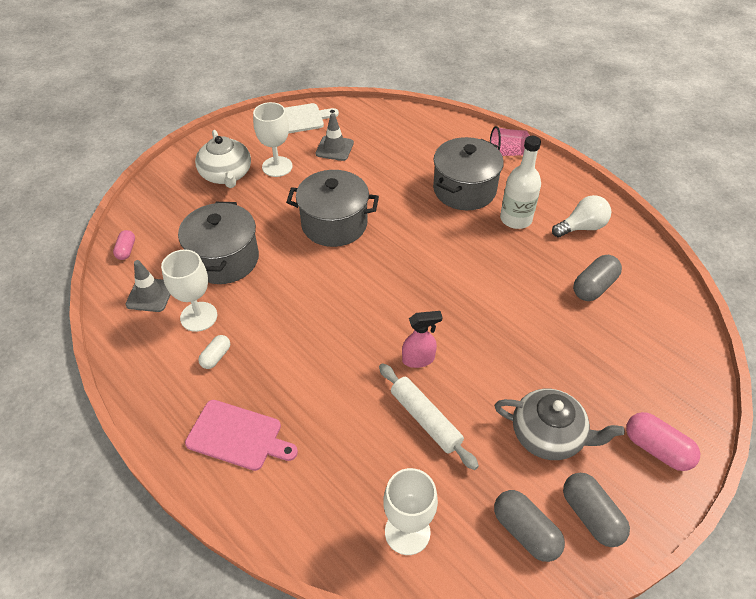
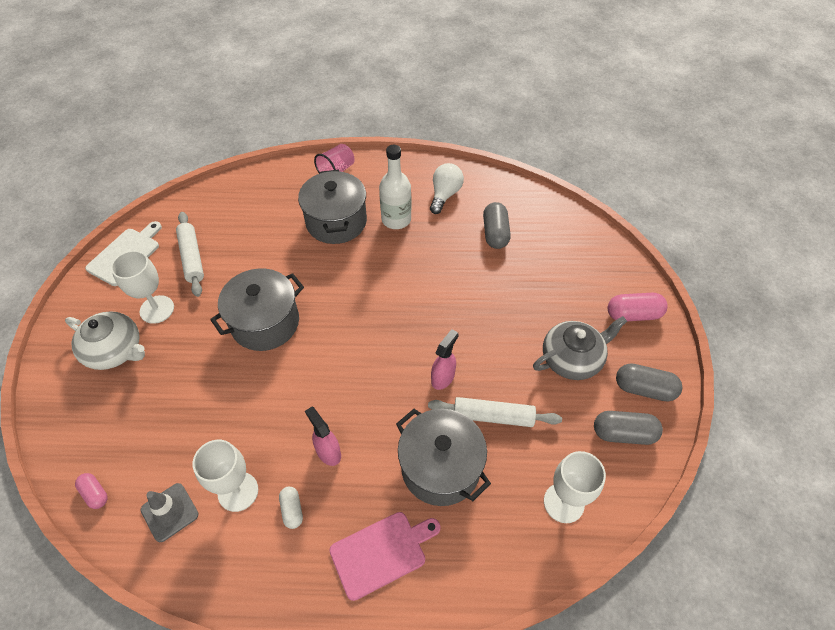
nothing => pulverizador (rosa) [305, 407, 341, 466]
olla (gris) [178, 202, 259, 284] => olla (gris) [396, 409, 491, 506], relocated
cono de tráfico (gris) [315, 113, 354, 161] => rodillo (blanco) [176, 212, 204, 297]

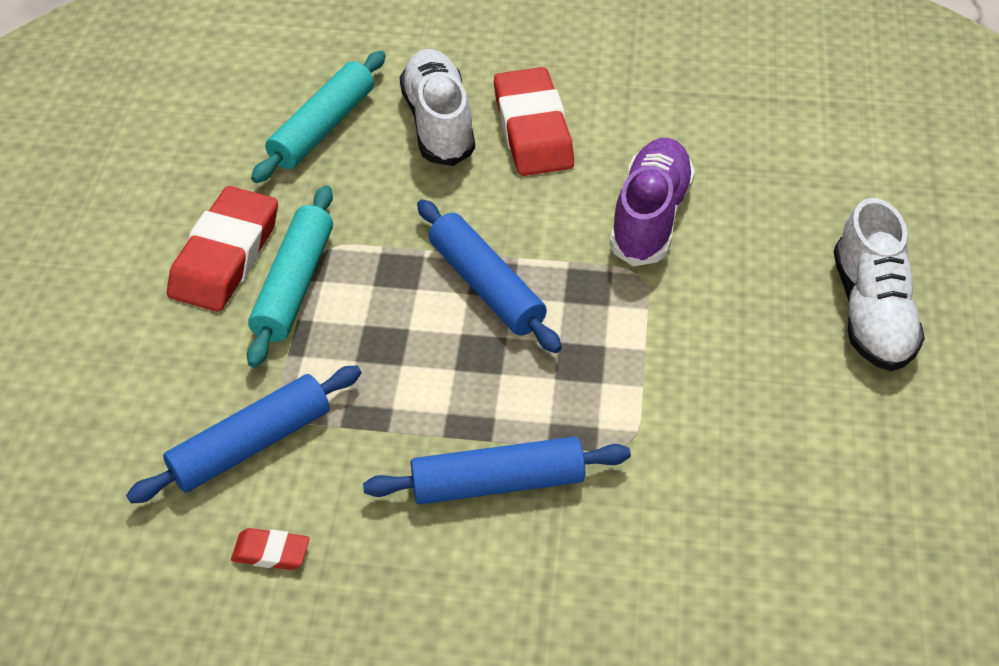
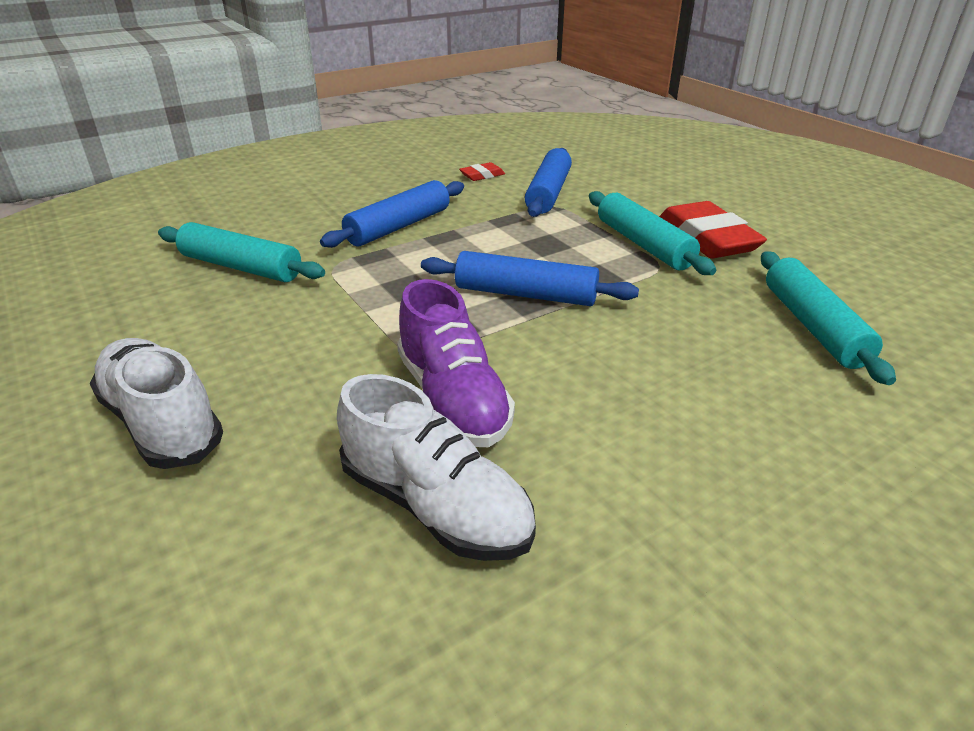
goma de borrar (rojo) [494, 67, 574, 176] => nothing
nothing => rodillo (turquesa) [158, 222, 325, 282]
zapato (blanco) [400, 49, 475, 166] => zapato (blanco) [337, 374, 536, 561], relocated

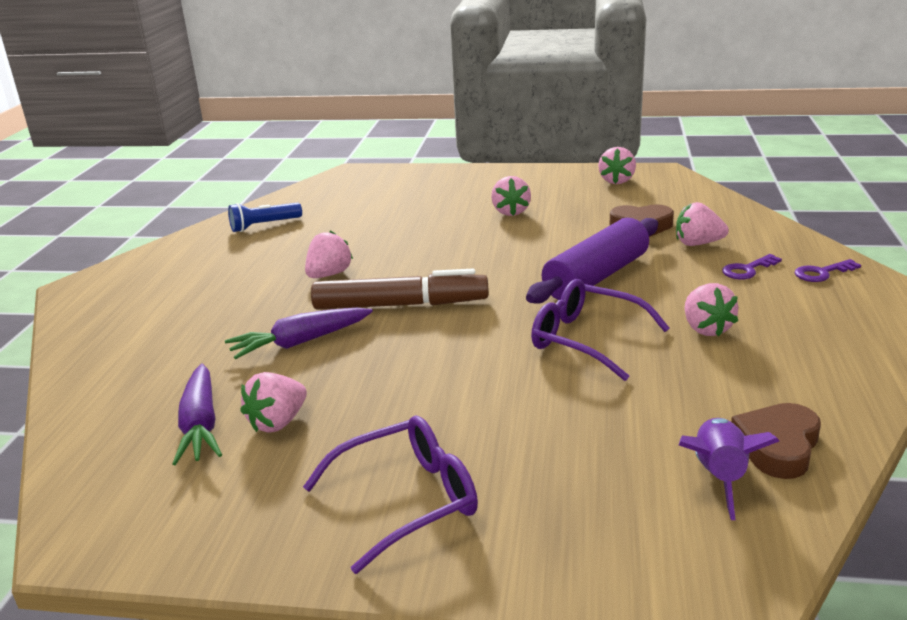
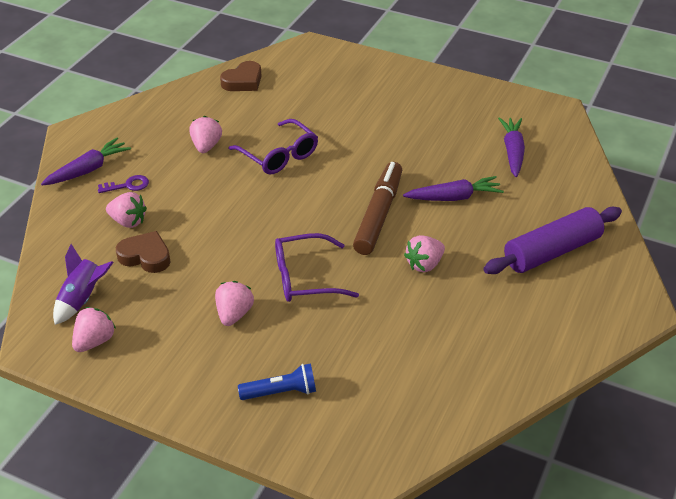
fresa (rosa) [240, 372, 307, 433] => nothing
lámpara de mano (azul) [228, 202, 302, 232] => lámpara de mano (azul) [238, 363, 316, 400], relocated
gafas (morado) [303, 416, 478, 574] => gafas (morado) [275, 233, 359, 302], relocated
rodillo (morado) [526, 218, 658, 304] => rodillo (morado) [483, 207, 622, 274], relocated
cohete (morado) [679, 418, 779, 520] => cohete (morado) [53, 244, 114, 325], relocated
llave (morado) [795, 259, 861, 282] => zanahoria (morado) [41, 138, 131, 185]
rotulador (marrón) [311, 269, 489, 310] => rotulador (marrón) [353, 162, 402, 255], 90 degrees clockwise

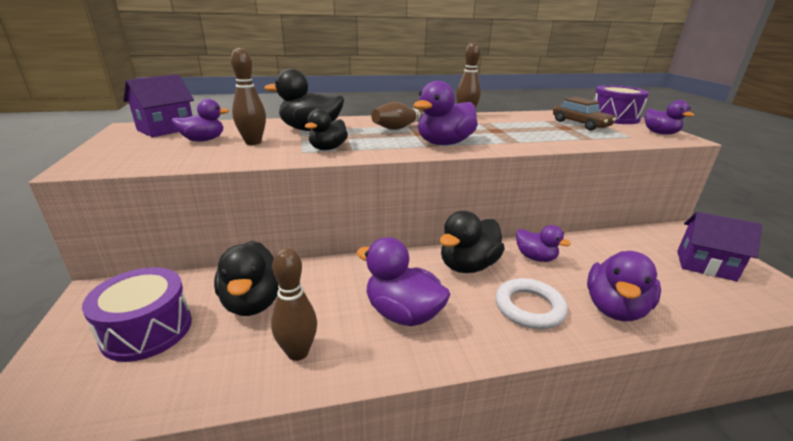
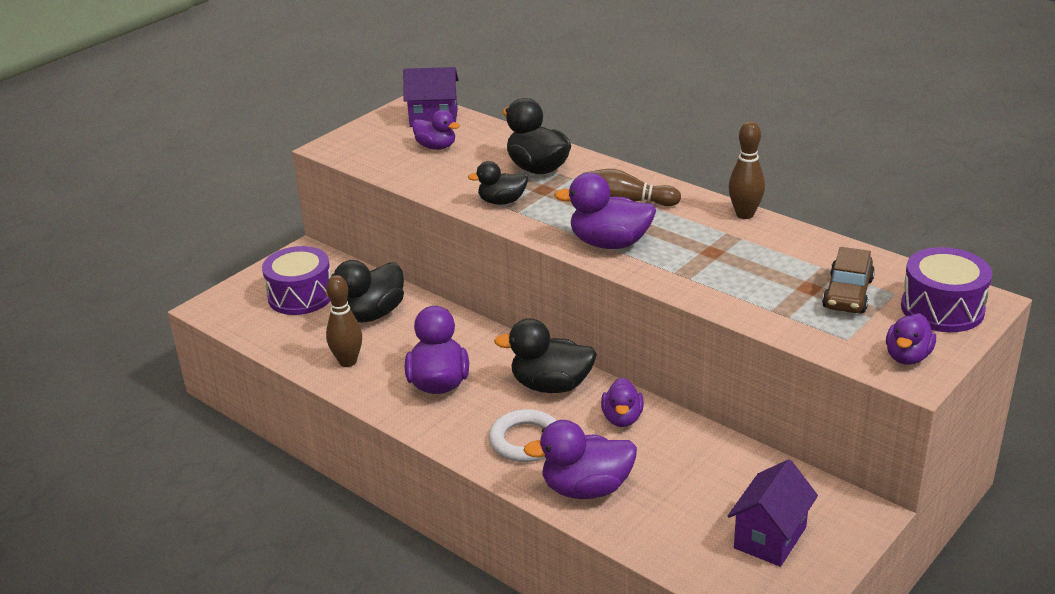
bolo (marrón) [231, 48, 266, 145] => nothing
casa (morado) [677, 212, 762, 281] => casa (morado) [728, 459, 818, 567], 45 degrees clockwise

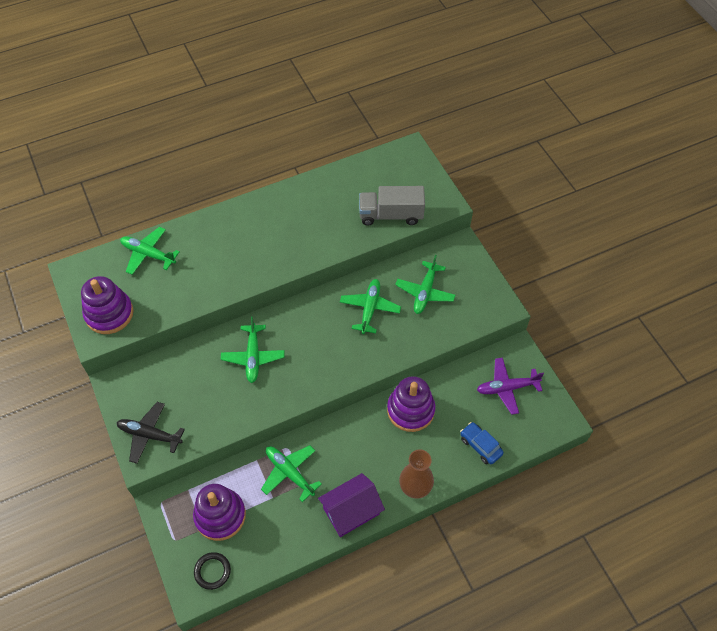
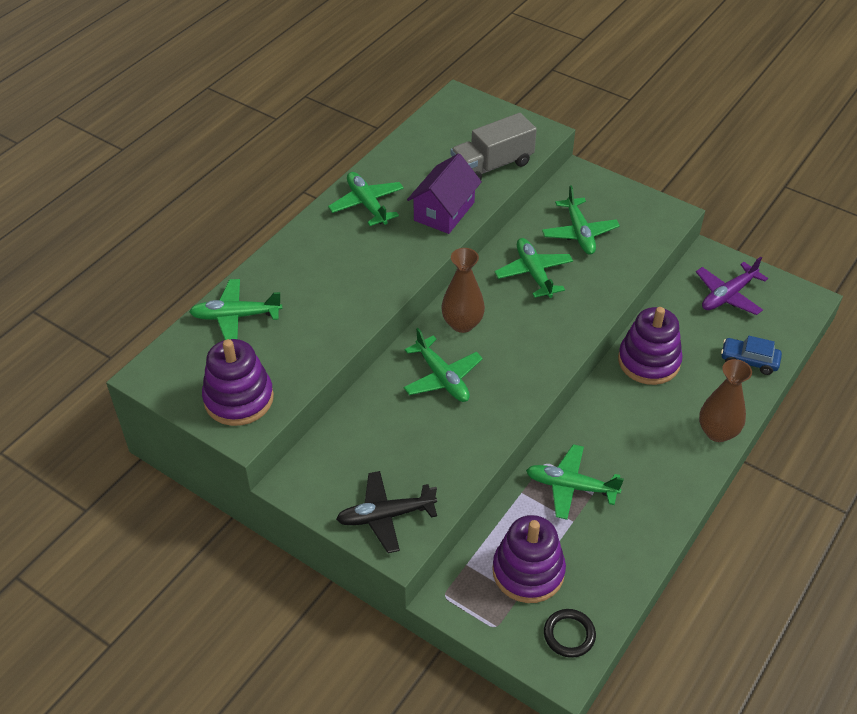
nothing => avión (verde) [328, 172, 404, 226]
nothing => florero (marrón) [441, 248, 485, 333]
casa (morado) [318, 473, 385, 537] => casa (morado) [407, 153, 482, 234], relocated

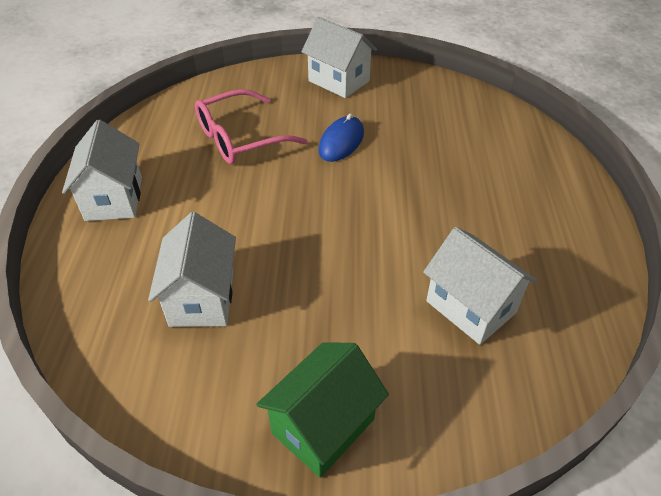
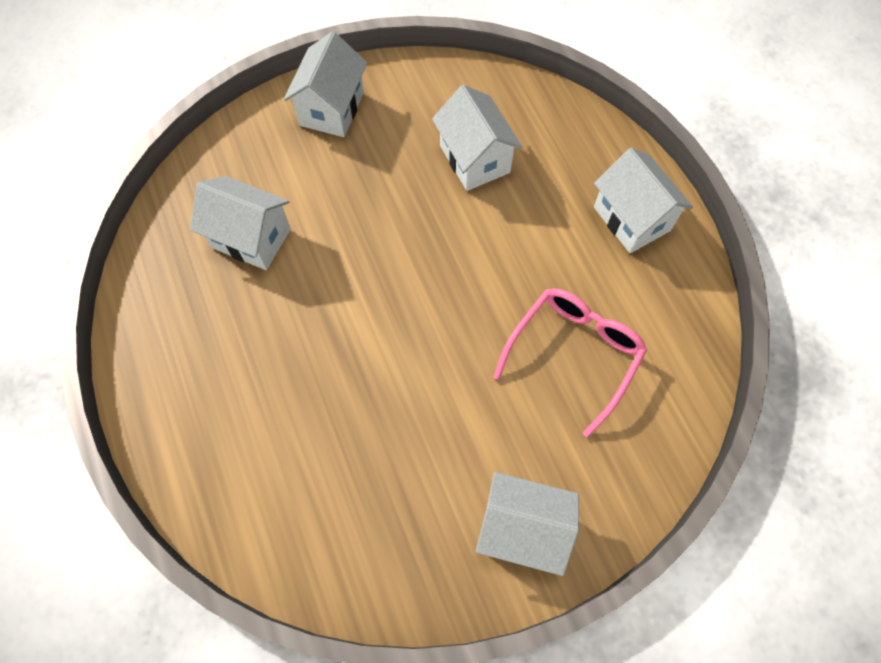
ratón (azul) [318, 114, 364, 162] => nothing
casa (verde) [256, 342, 389, 478] => casa (blanco) [284, 31, 367, 137]

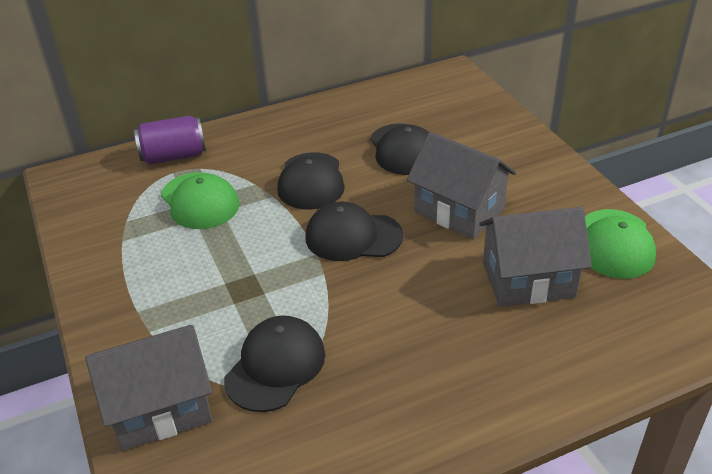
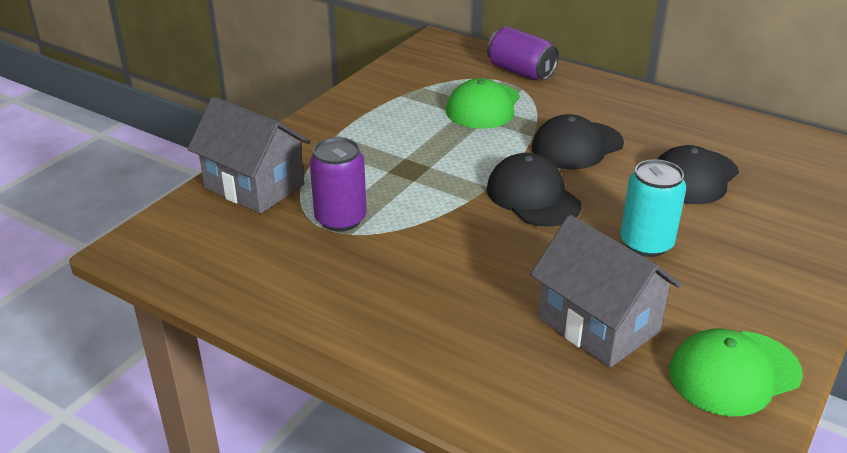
gorra (negro) [224, 315, 325, 412] => lata (morado) [310, 137, 367, 232]
casa (gris) [407, 132, 516, 239] => lata (turquesa) [620, 159, 686, 257]

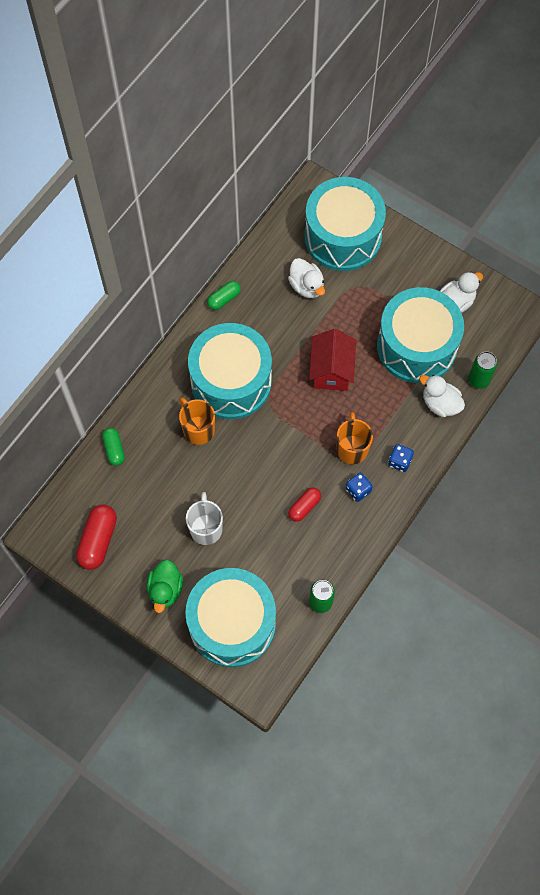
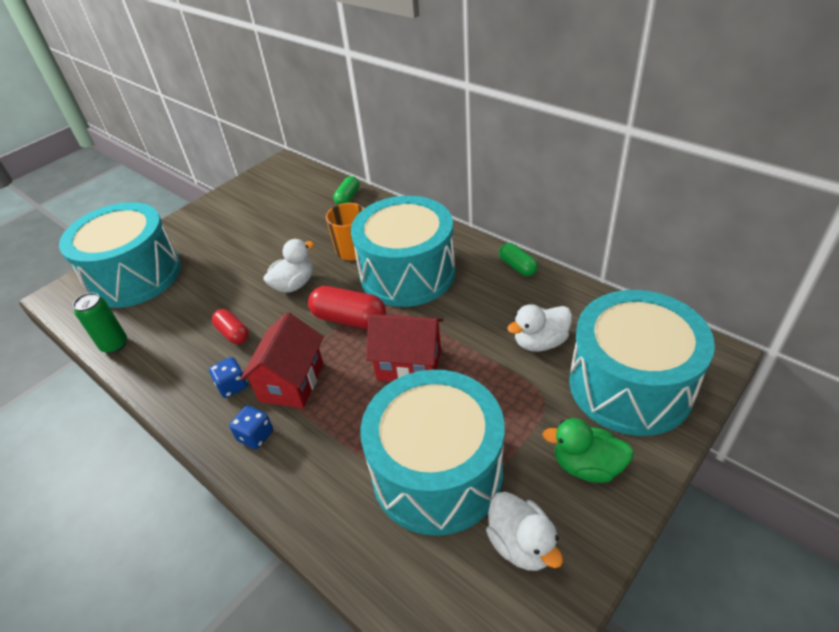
taza (blanco) [186, 492, 223, 545] => nothing
lata (verde) [469, 351, 498, 389] => nothing
cápsula (rojo) [76, 505, 117, 570] => cápsula (rojo) [308, 286, 386, 329], relocated
pato (verde) [147, 560, 183, 613] => pato (verde) [542, 418, 634, 483], relocated
pato (blanco) [419, 375, 465, 417] => pato (blanco) [263, 239, 314, 292], relocated
taza (naranja) [337, 412, 373, 464] => casa (rojo) [240, 312, 324, 408]
cápsula (verde) [102, 428, 125, 466] => cápsula (verde) [334, 176, 360, 205], 60 degrees counterclockwise

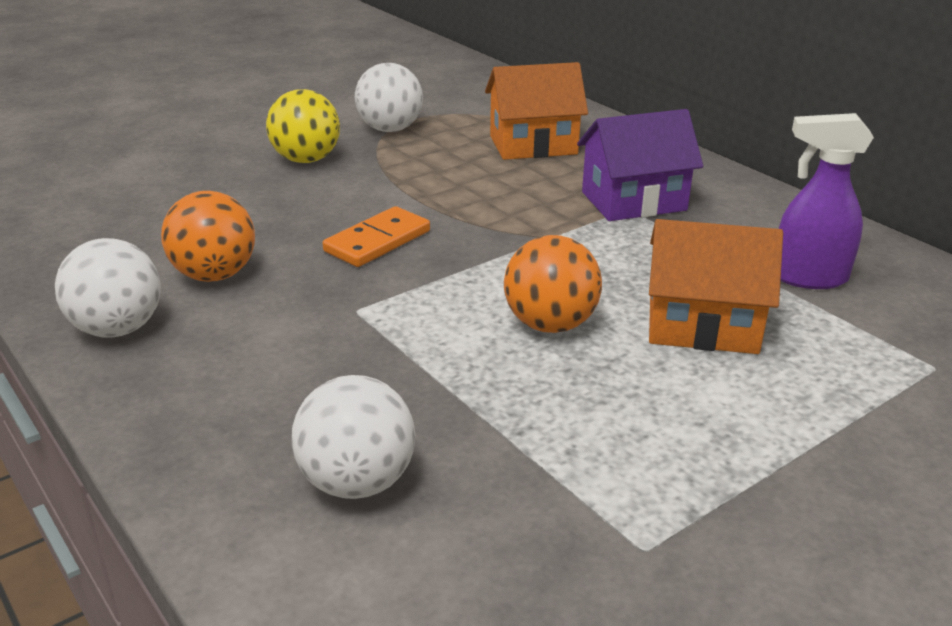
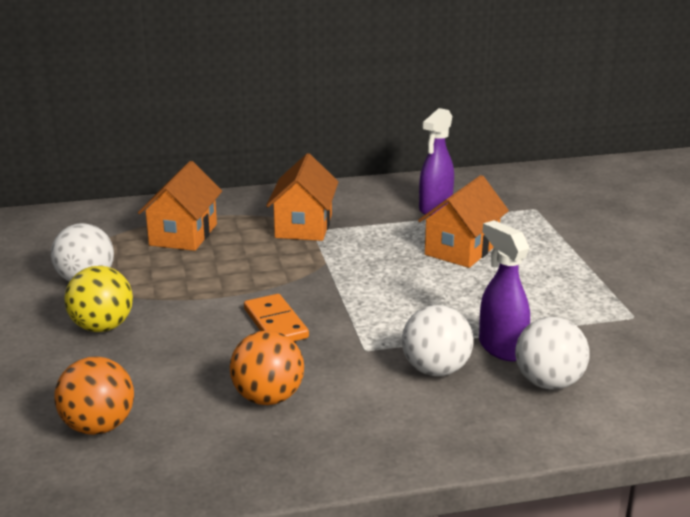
nothing => pulverizador (morado) [479, 220, 530, 361]
pelota (blanco) [55, 238, 161, 338] => pelota (blanco) [402, 305, 473, 376], relocated
pelota (naranja) [504, 235, 602, 333] => pelota (naranja) [54, 356, 134, 435], relocated
casa (morado) [577, 109, 703, 221] => casa (naranja) [266, 153, 338, 241]

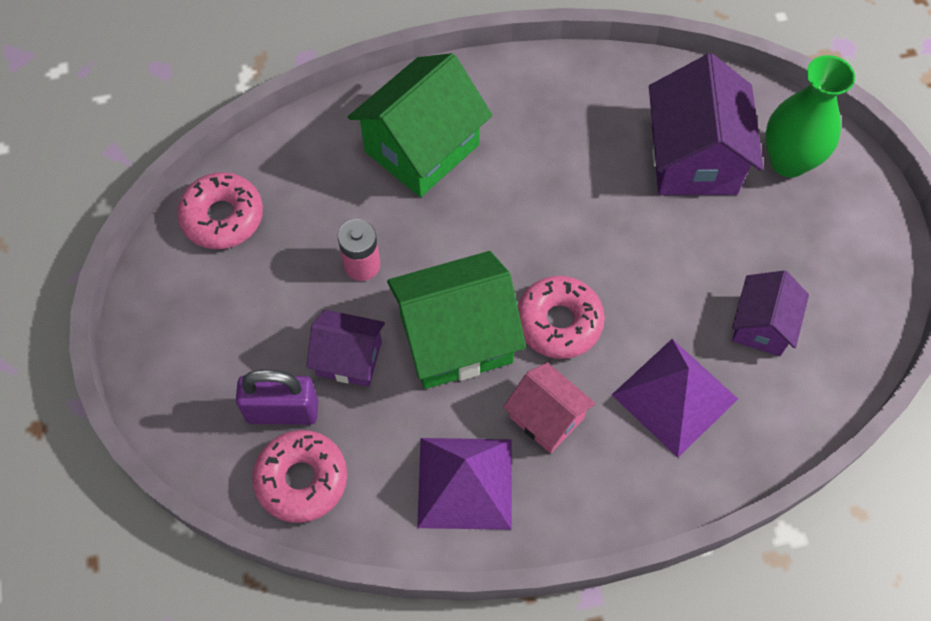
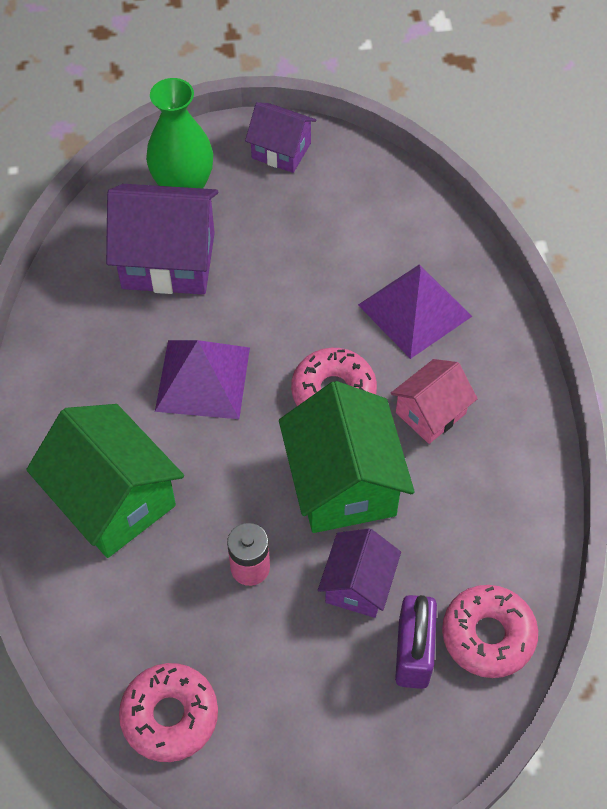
pirámide (morado) [417, 438, 512, 530] => pirámide (morado) [155, 340, 250, 419], relocated
casa (morado) [732, 271, 809, 356] => casa (morado) [245, 102, 316, 173], relocated

